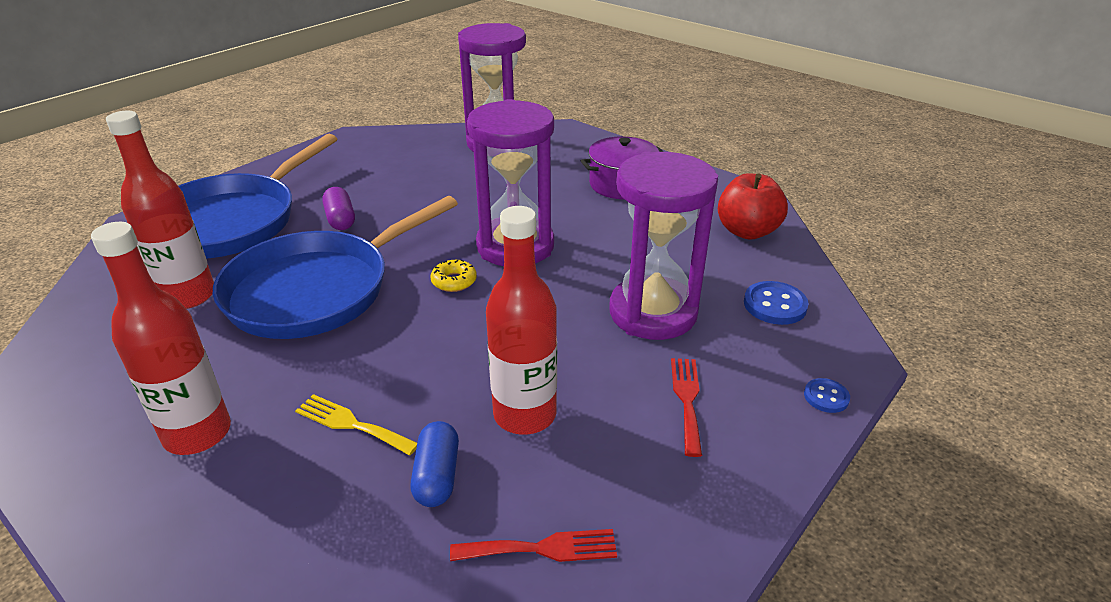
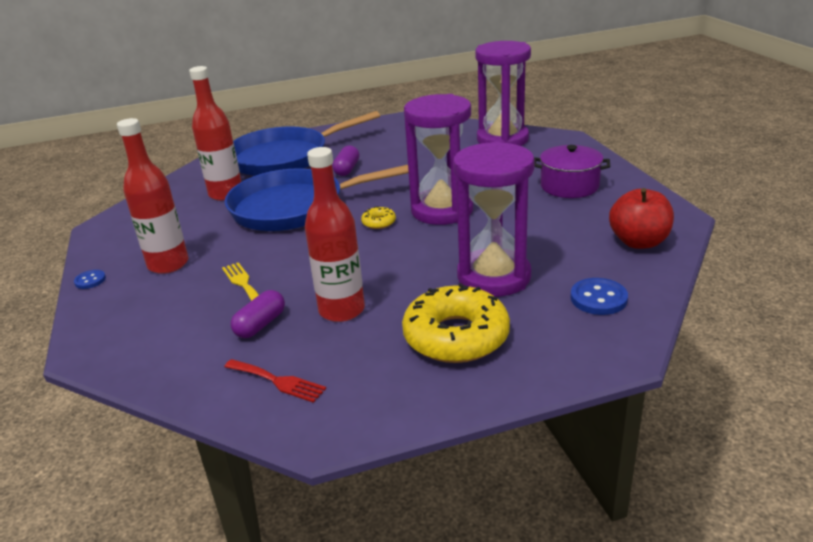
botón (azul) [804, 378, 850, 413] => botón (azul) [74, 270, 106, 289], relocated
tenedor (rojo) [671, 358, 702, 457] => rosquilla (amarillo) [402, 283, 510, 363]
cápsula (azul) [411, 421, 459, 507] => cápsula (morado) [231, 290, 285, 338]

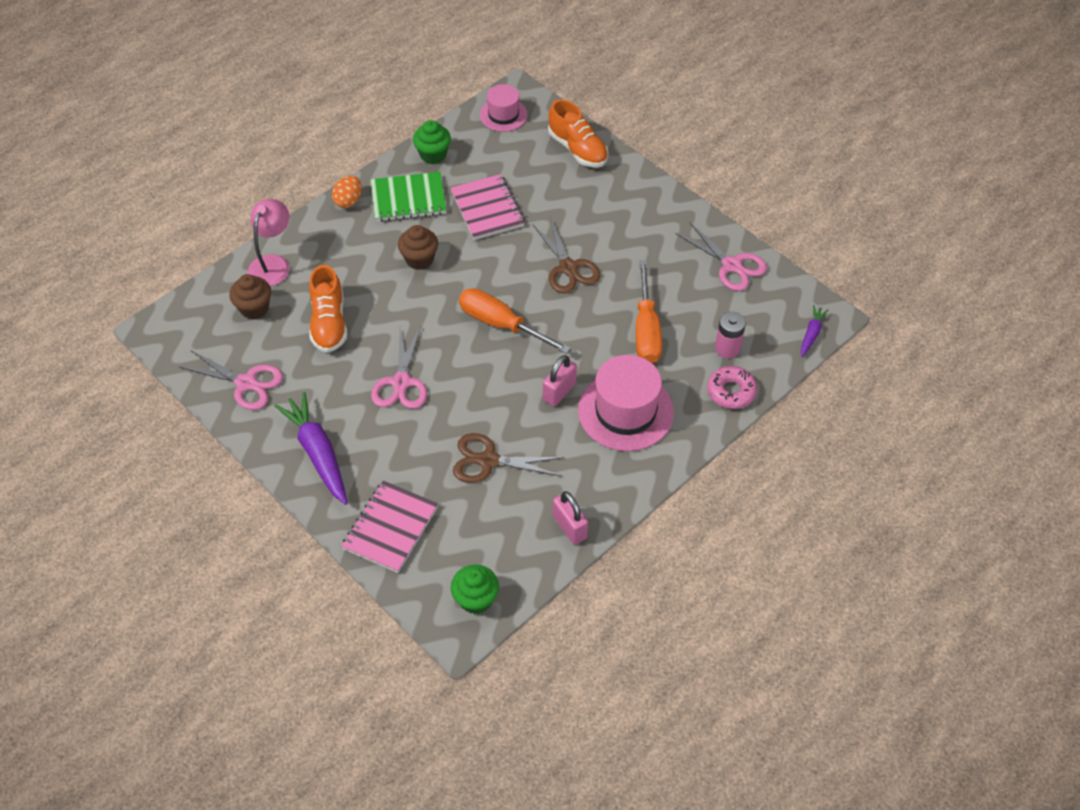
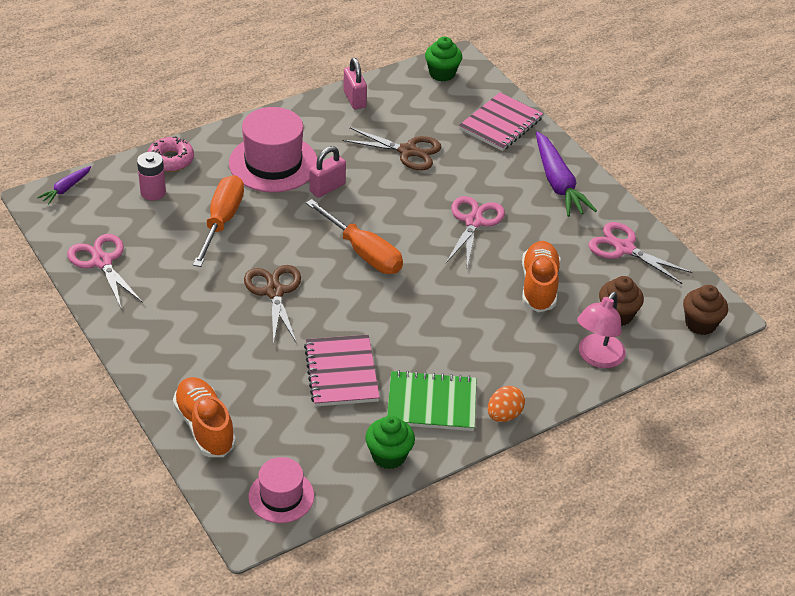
magdalena (marrón) [398, 225, 438, 270] => magdalena (marrón) [683, 285, 728, 335], relocated

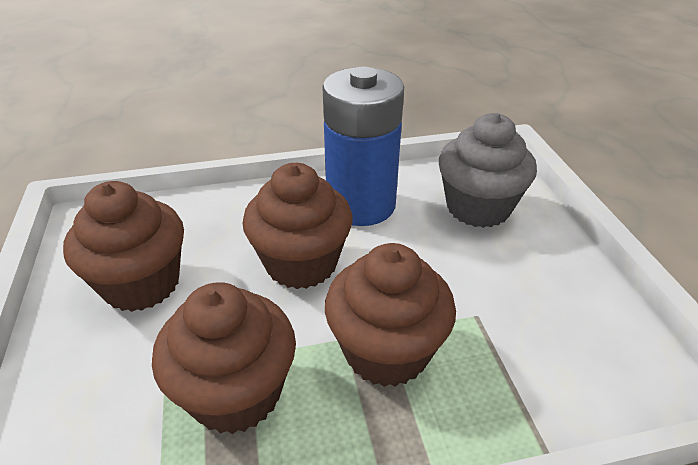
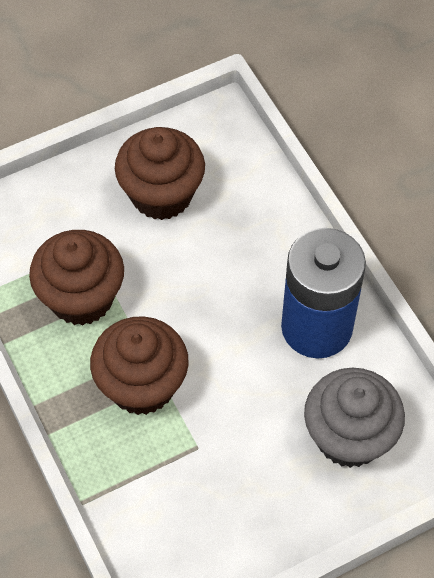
magdalena (marrón) [243, 163, 353, 289] => nothing

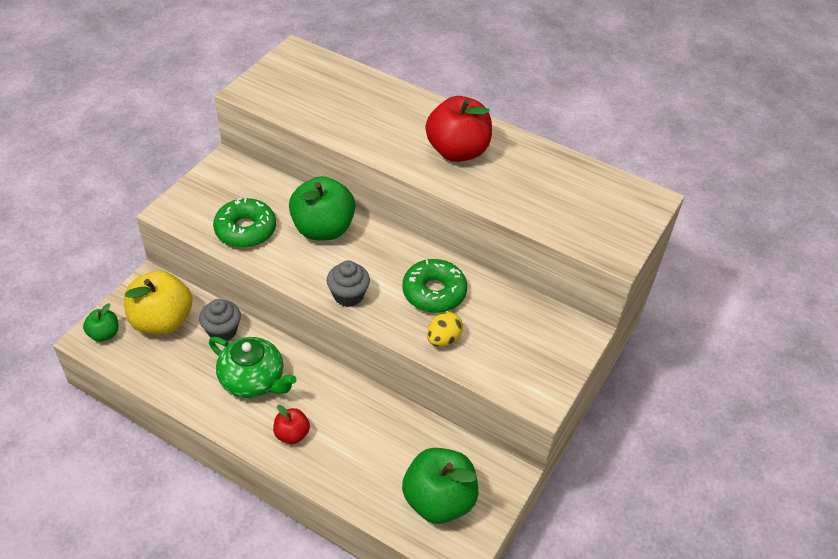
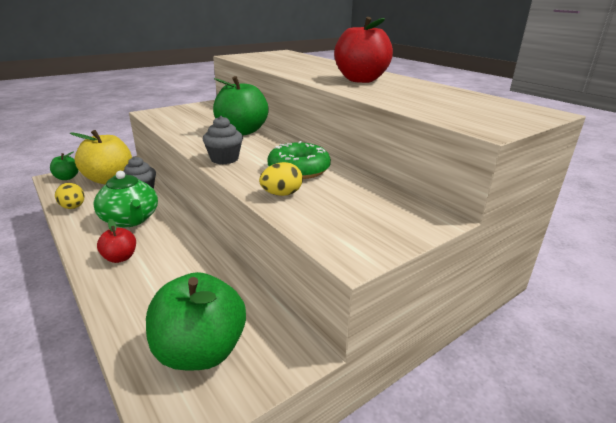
rosquilla (verde) [213, 198, 276, 248] => nothing
nothing => huevo (amarillo) [55, 183, 84, 209]

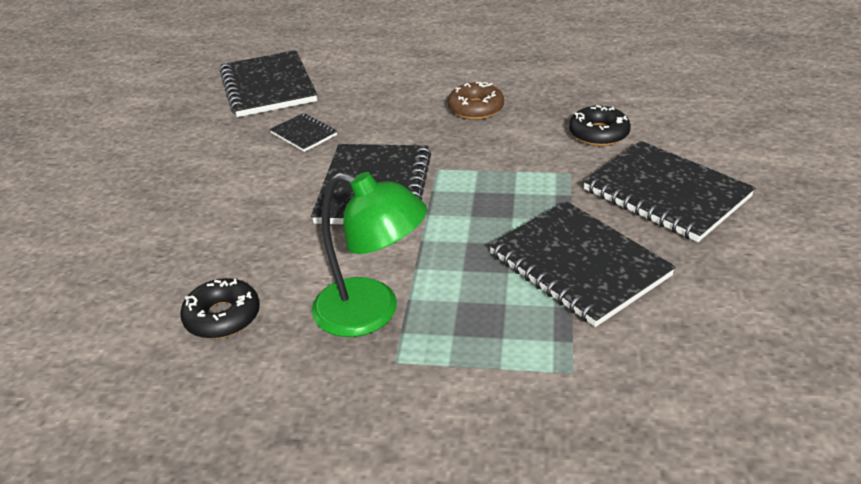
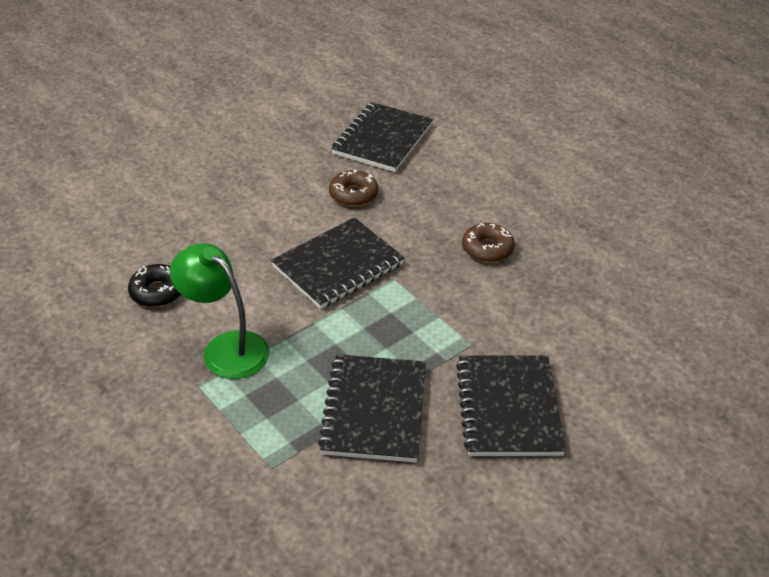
rosquilla (negro) [569, 105, 631, 146] => nothing
cuaderno (negro) [270, 113, 337, 152] => rosquilla (marrón) [329, 169, 378, 206]
lámpara (verde) [312, 172, 427, 337] => lámpara (verde) [170, 243, 270, 379], 150 degrees clockwise

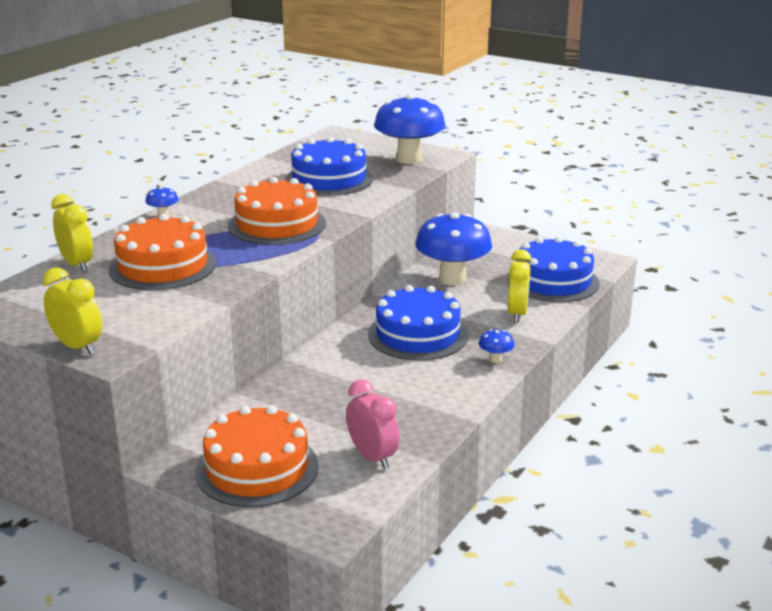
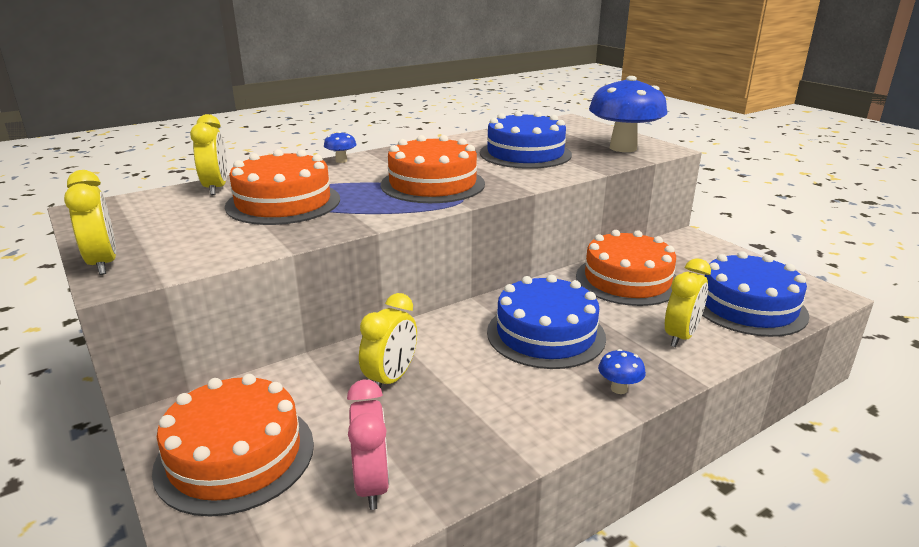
nothing => despertador (amarillo) [359, 293, 417, 388]
seta (azul) [415, 212, 492, 286] => tarta (naranja) [576, 230, 676, 306]

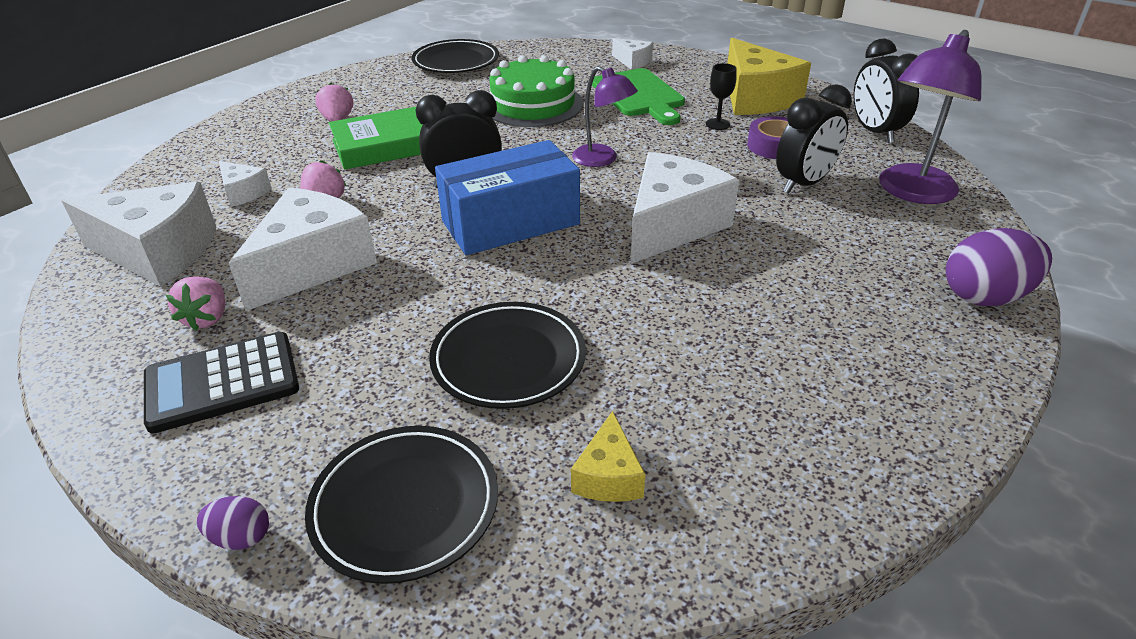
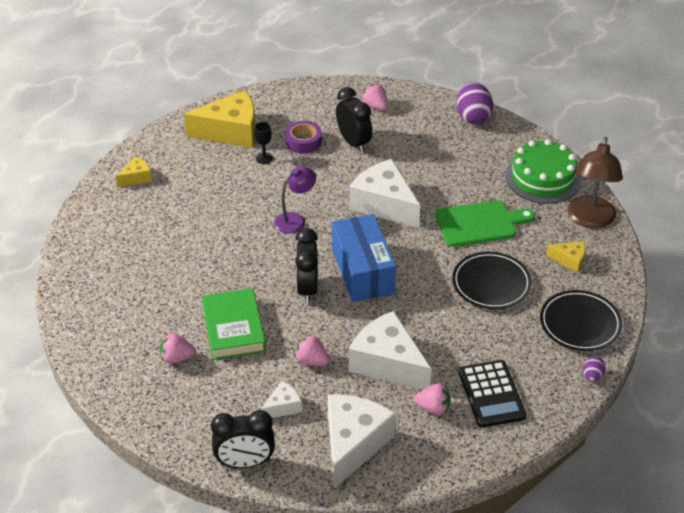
plato (negro) [412, 39, 499, 73] => nothing
nothing => lámpara (marrón) [568, 137, 623, 229]
tarta (verde) [489, 55, 583, 127] => tarta (verde) [505, 139, 581, 204], relocated
tabla de cortar (verde) [592, 68, 685, 125] => tabla de cortar (verde) [435, 200, 535, 247], relocated
despertador (negro) [853, 38, 919, 143] => despertador (negro) [211, 410, 275, 468], relocated
lámpara (morado) [879, 30, 982, 204] => fresa (rosa) [362, 84, 388, 111]
queso (blanco) [612, 38, 653, 70] => queso (amarillo) [116, 156, 152, 187]

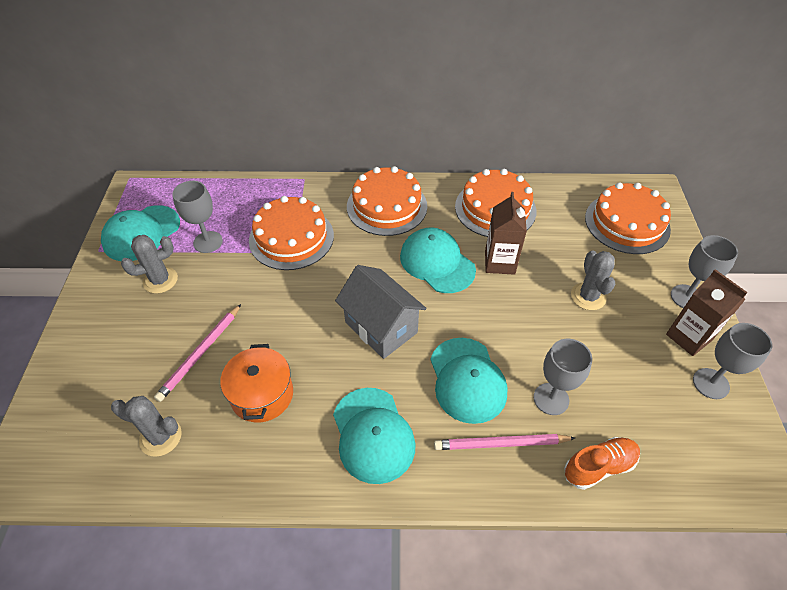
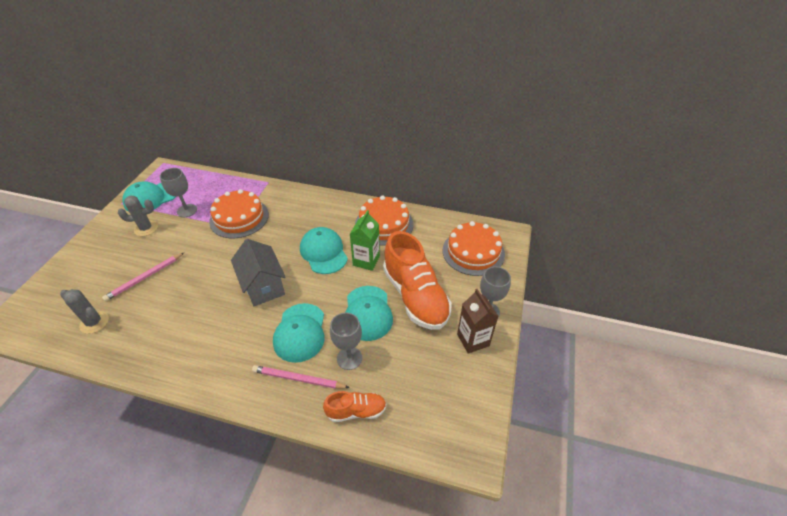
olla (naranja) [220, 344, 293, 423] => nothing
tarta (naranja) [347, 166, 427, 236] => nothing
copa (gris) [693, 323, 772, 399] => nothing
gorra (turquesa) [333, 388, 416, 484] => gorra (turquesa) [345, 286, 393, 341], relocated
cactus (gris) [571, 251, 615, 310] => zapato (naranja) [383, 231, 452, 330]
cartón de leche (marrón) [485, 192, 527, 275] => cartón de leche (verde) [350, 210, 380, 271]

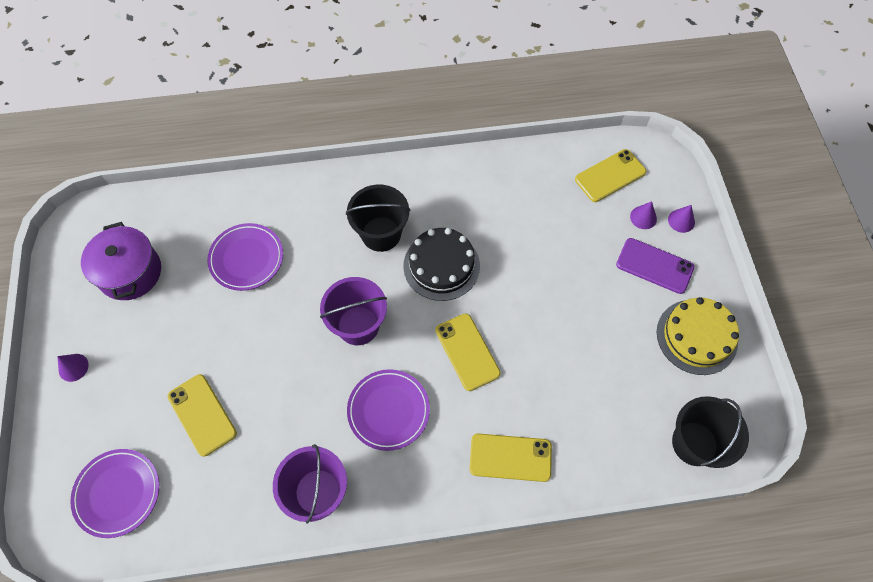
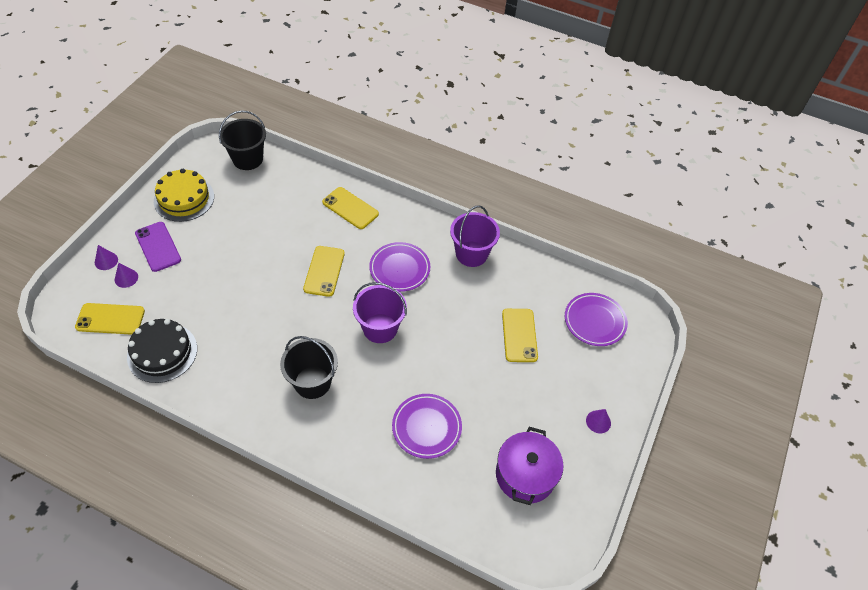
tarta (negro) [403, 228, 480, 301] => tarta (negro) [127, 319, 197, 383], relocated

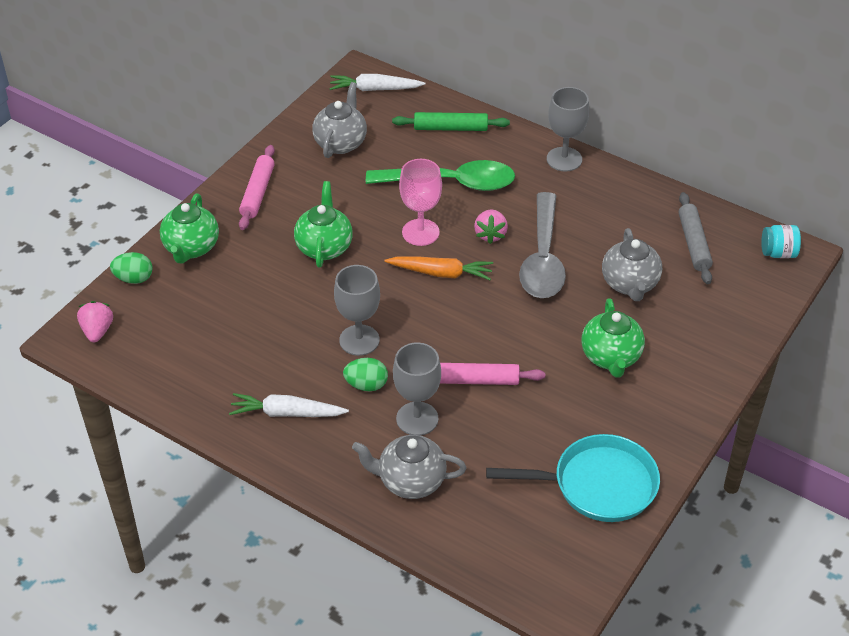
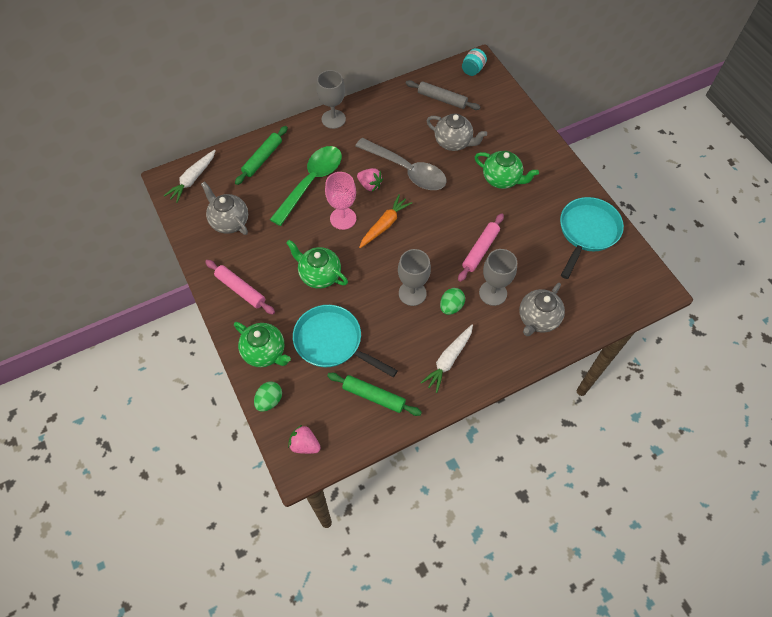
nothing => sartén (turquesa) [293, 305, 398, 377]
nothing => rodillo (verde) [327, 373, 422, 416]

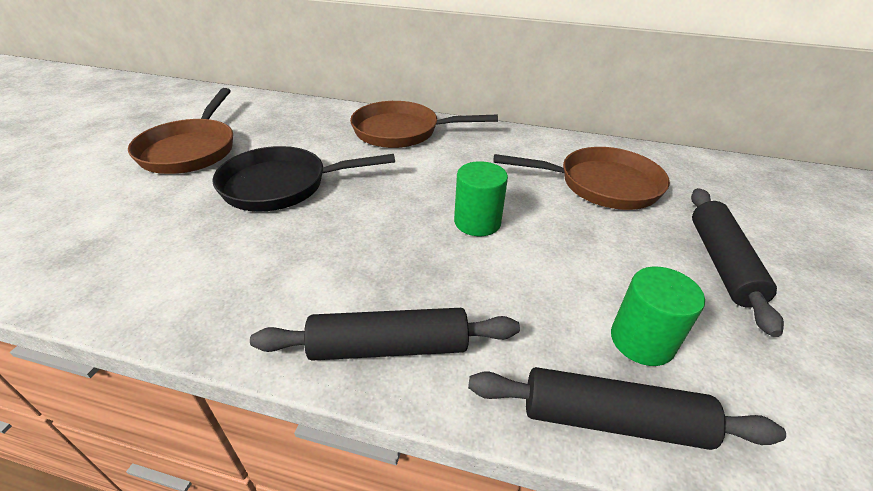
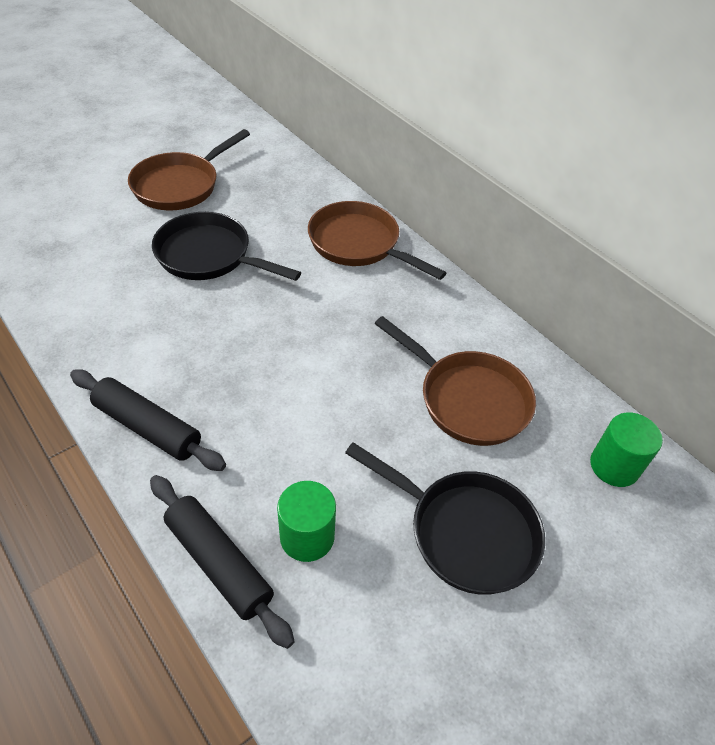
cilindro (verde) [454, 161, 508, 236] => cilindro (verde) [590, 412, 663, 487], relocated
rodillo (negro) [691, 188, 784, 337] => sartén (negro) [345, 442, 545, 595]

